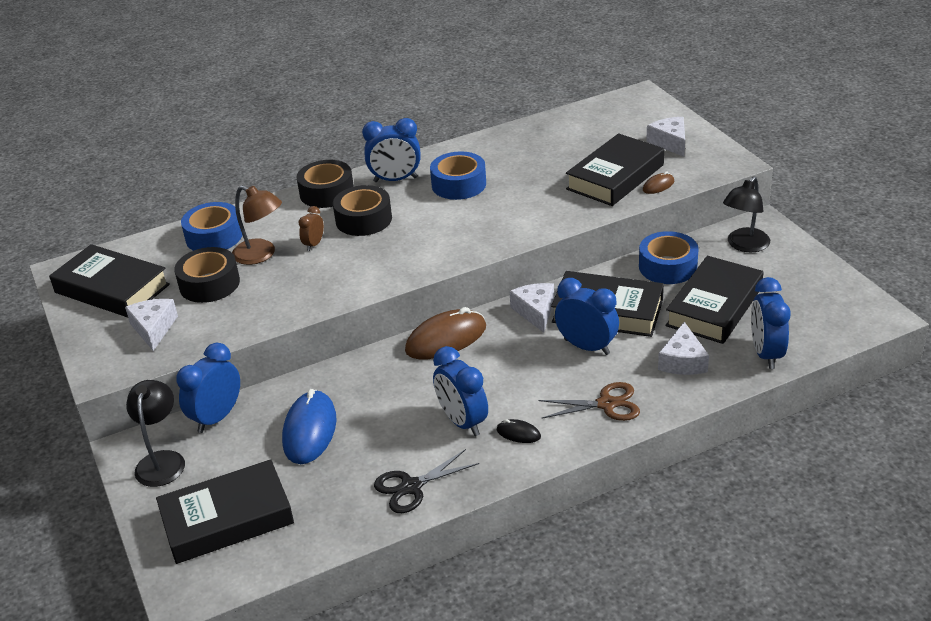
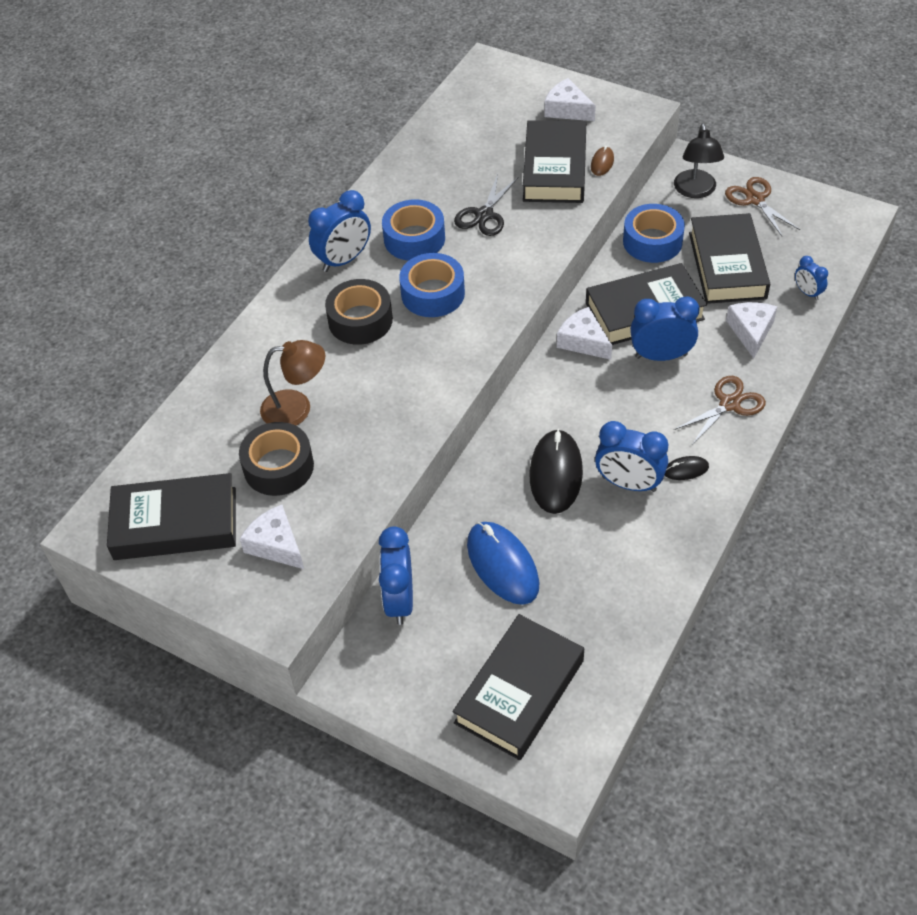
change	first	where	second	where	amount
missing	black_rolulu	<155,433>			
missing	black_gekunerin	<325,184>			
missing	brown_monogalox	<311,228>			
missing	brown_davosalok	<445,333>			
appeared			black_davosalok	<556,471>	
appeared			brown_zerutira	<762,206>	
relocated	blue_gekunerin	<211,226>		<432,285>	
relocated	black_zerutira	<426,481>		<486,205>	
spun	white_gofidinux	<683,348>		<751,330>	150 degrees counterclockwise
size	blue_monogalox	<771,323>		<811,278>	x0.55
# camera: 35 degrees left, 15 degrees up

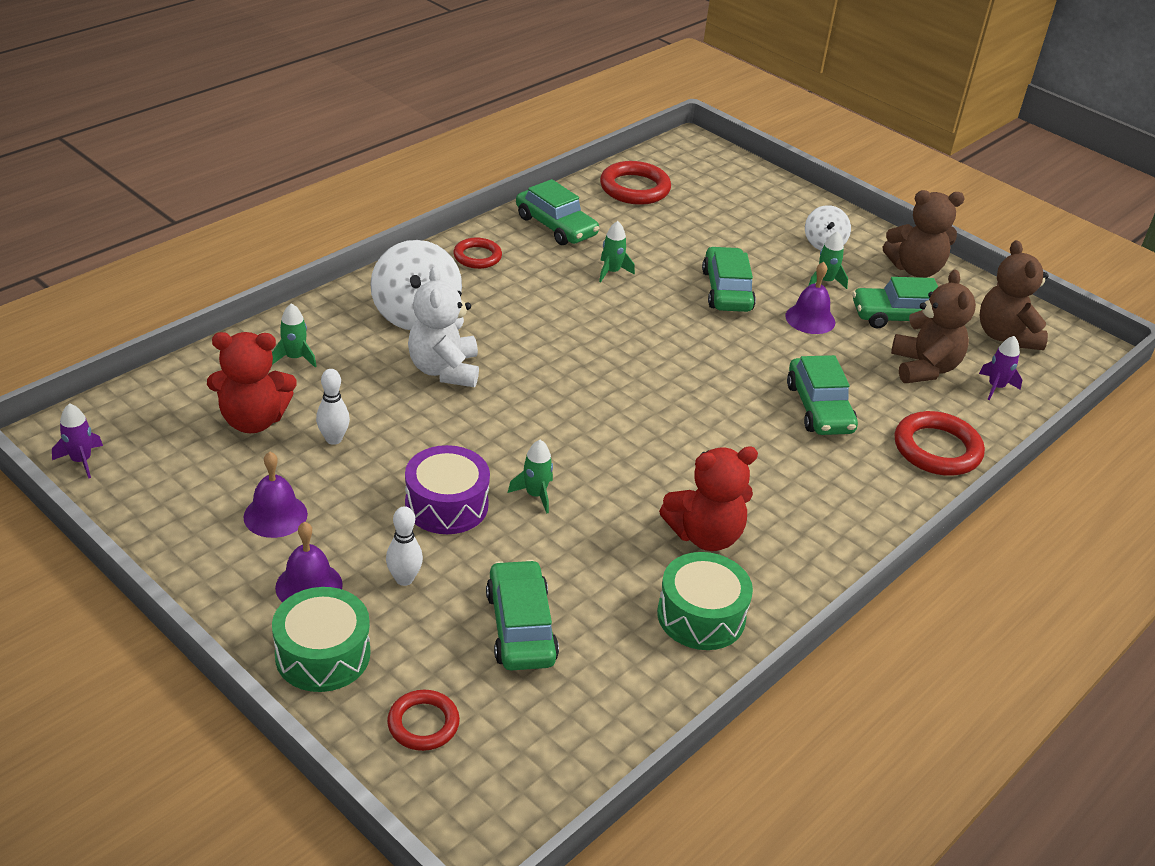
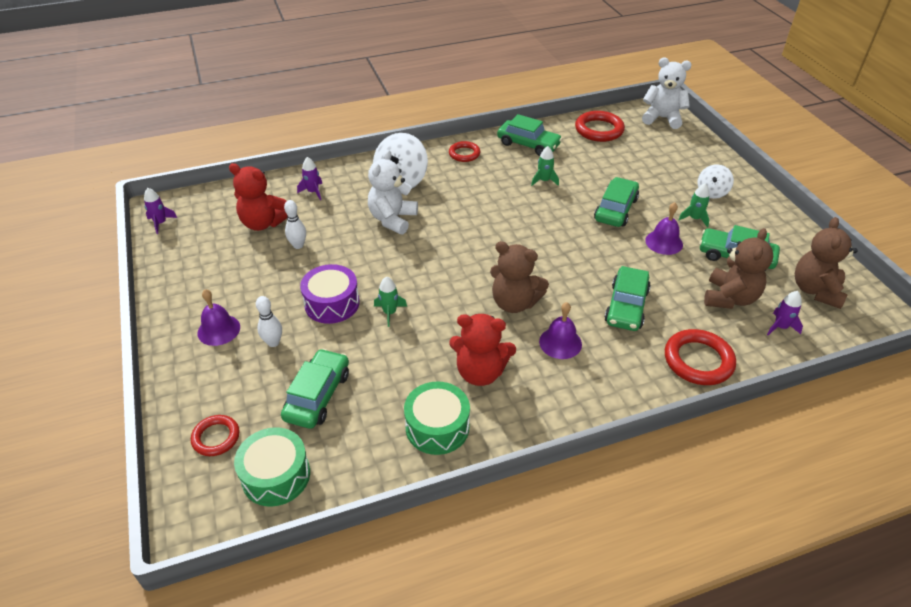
change	first	where	second	where	amount
appeared			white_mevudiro	<667,93>	
relocated	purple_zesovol	<275,495>		<560,330>	
relocated	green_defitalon	<321,639>		<272,467>	
relocated	brown_mevudiro	<924,234>		<519,277>	
colour	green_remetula	<294,335>	purple_remetula	<309,178>	
spun	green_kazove	<557,212>		<529,135>	45 degrees counterclockwise
# camera: 30 degrees right, 5 degrees up

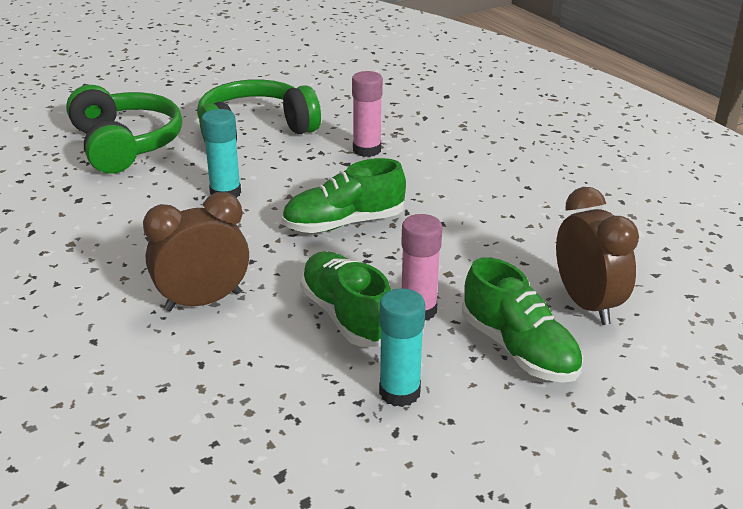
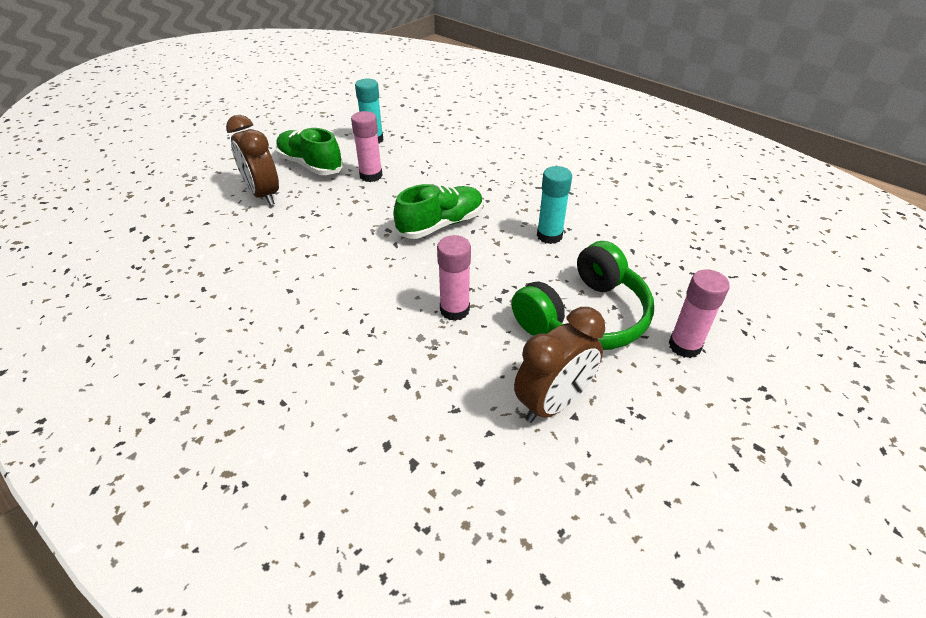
change	first	where	second	where	amount
missing	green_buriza	<124,129>			
missing	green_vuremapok	<345,299>			
appeared			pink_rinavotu	<699,313>	
relocated	brown_monogalox	<196,251>		<559,365>	
# camera: 165 degrees right, 10 degrees up

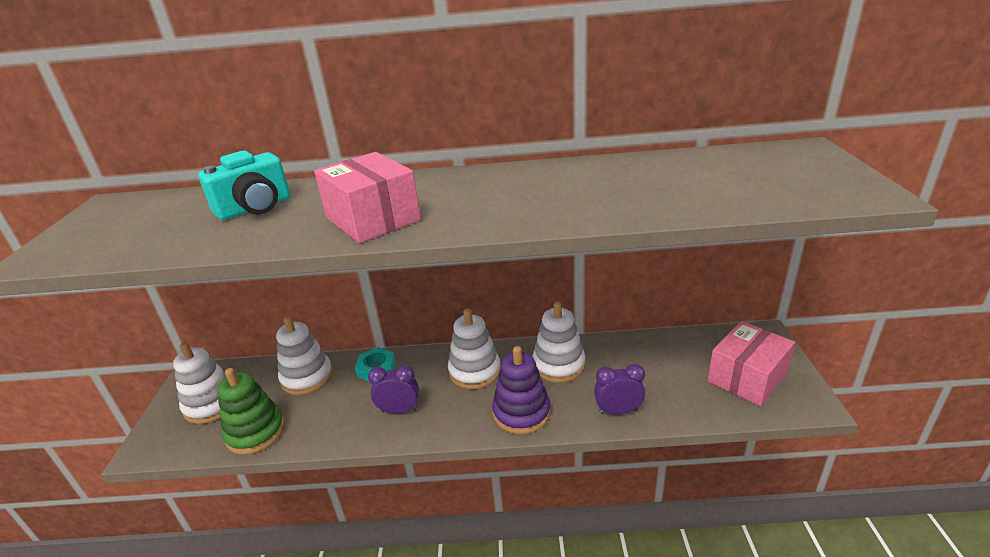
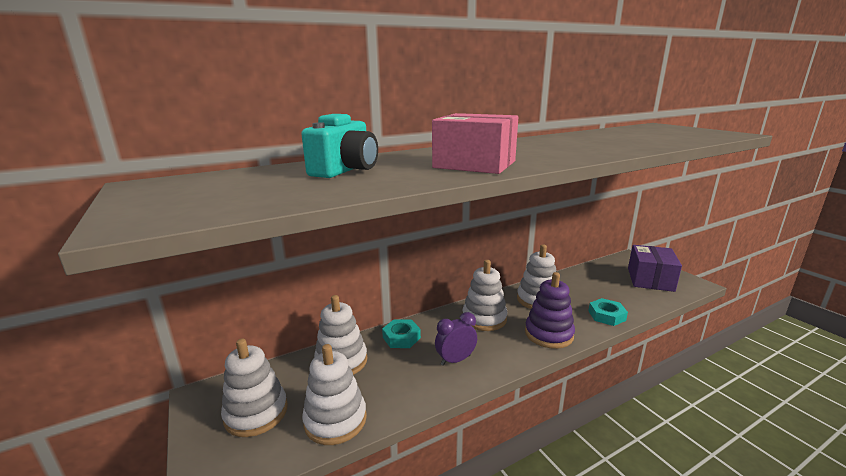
change	first	where	second	where	amount
exchanged	purple_monogalox	<619,389>	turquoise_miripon	<608,312>	
colour	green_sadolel	<251,411>	white_sadolel	<334,394>	
colour	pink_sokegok	<751,363>	purple_sokegok	<655,268>	
# camera: 30 degrees left, 10 degrees down

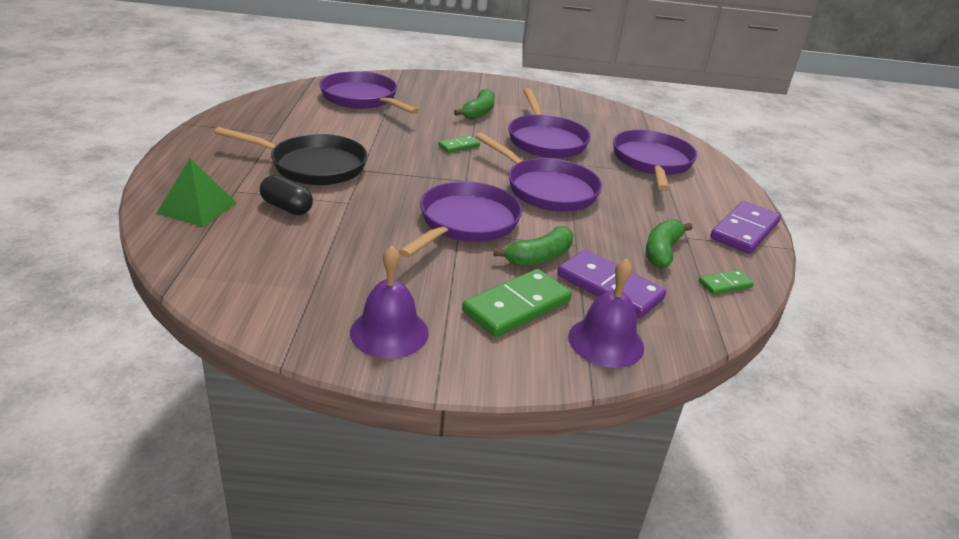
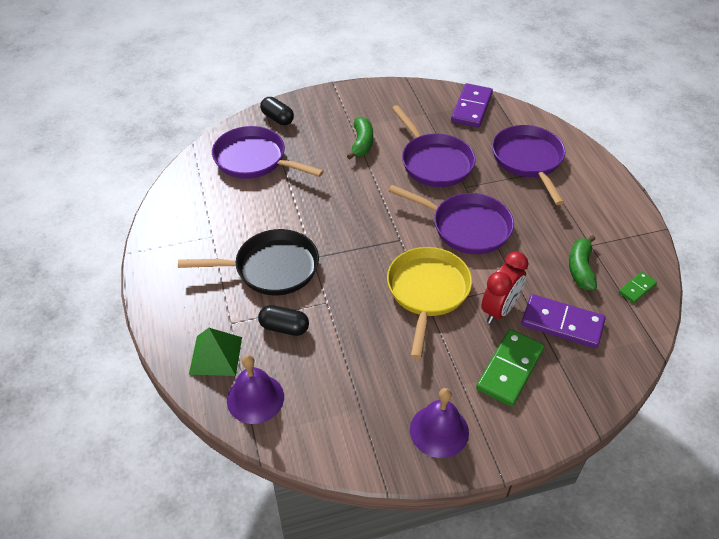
change	first	where	second	where	amount
missing	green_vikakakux	<459,144>			
appeared			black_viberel	<277,111>	
relocated	purple_zesovol	<606,313>		<255,389>	
relocated	purple_vikakakux	<745,227>		<472,105>	
exchanged	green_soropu	<533,246>	red_monogalox	<504,288>	
colour	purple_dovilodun	<460,219>	yellow_dovilodun	<429,303>	
# camera: 15 degrees left, 15 degrees up

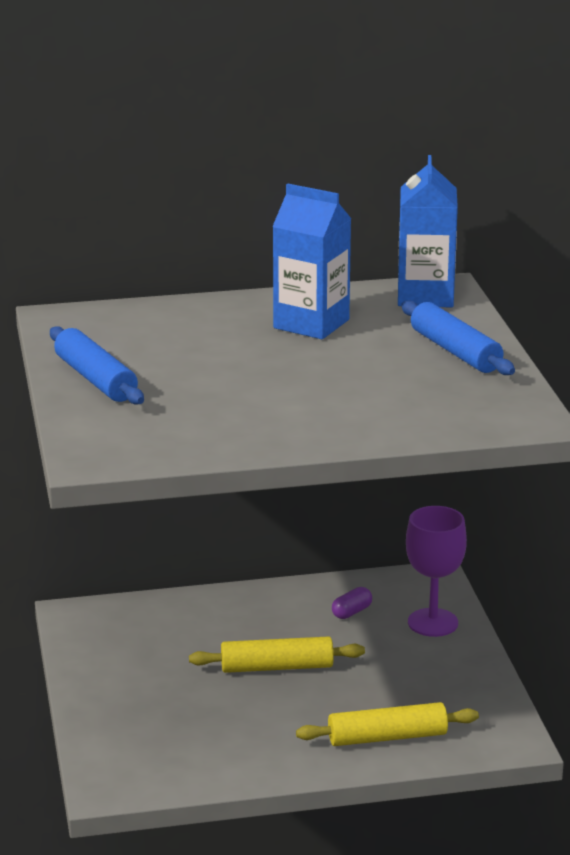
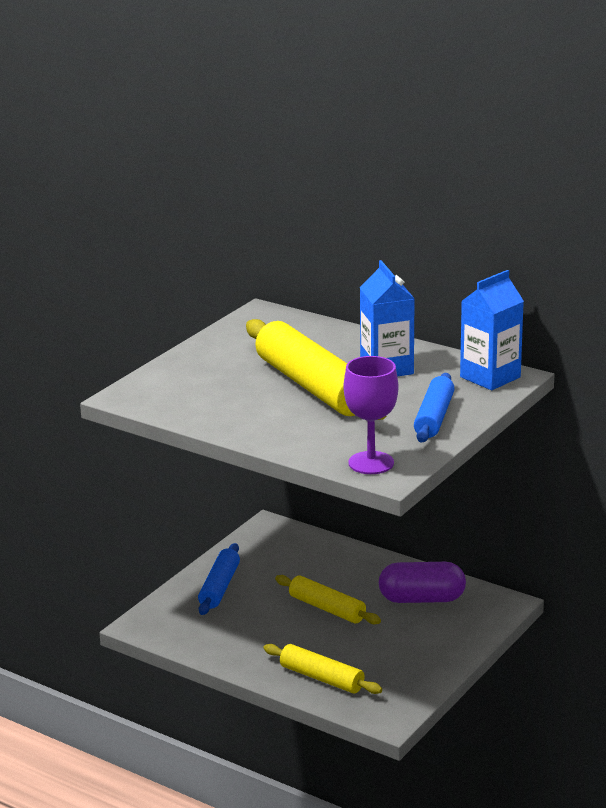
change	first	where	second	where	amount
appeared			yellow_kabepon	<316,369>	
relocated	blue_kabepon	<97,365>		<219,579>	
relocated	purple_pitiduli	<436,571>		<371,415>	
size	purple_viberel	<352,603>		<422,582>	x2.30
# camera: 45 degrees right, 0 degrees up

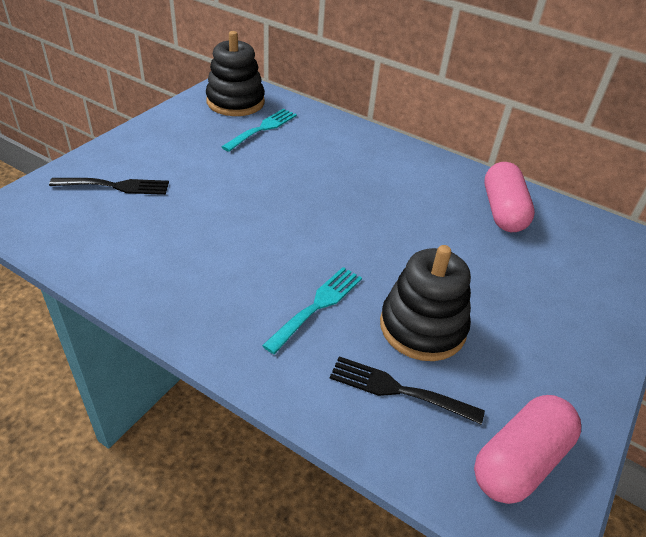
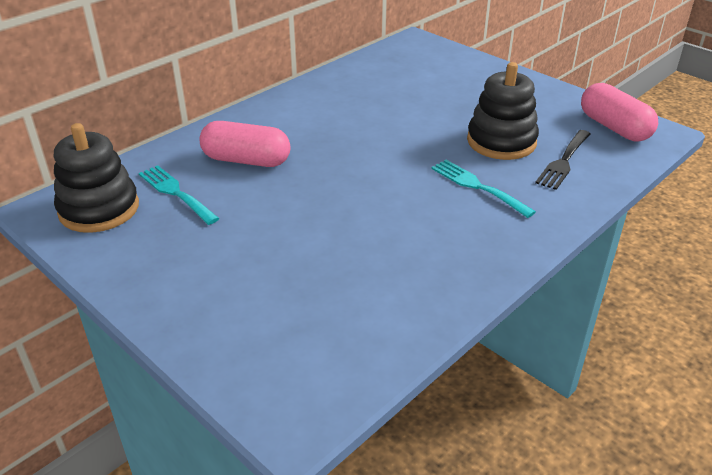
change	first	where	second	where	amount
missing	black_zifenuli	<109,186>			
relocated	pink_viberel	<509,197>		<245,144>	
# camera: 75 degrees left, 5 degrees down

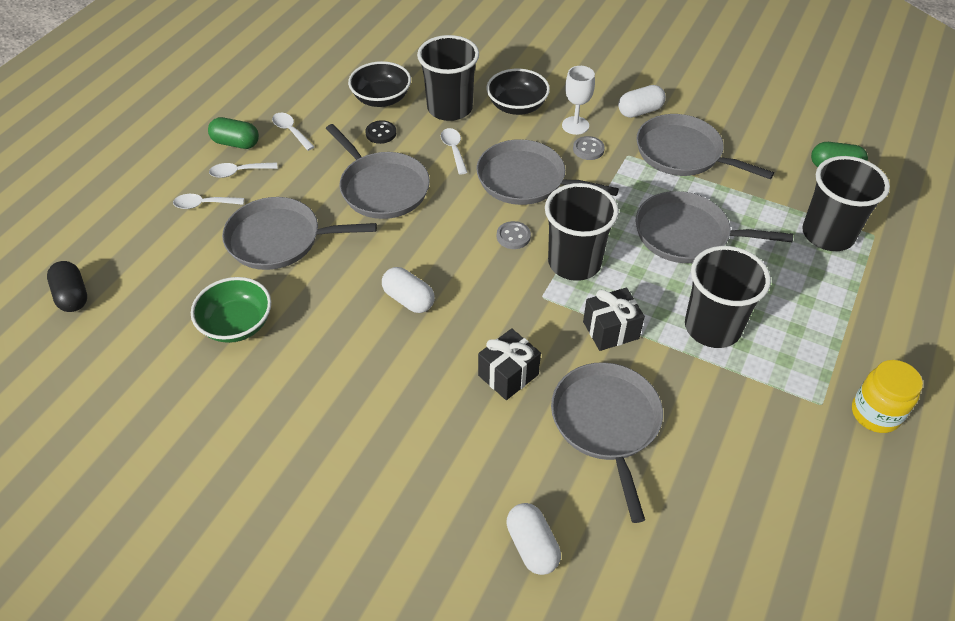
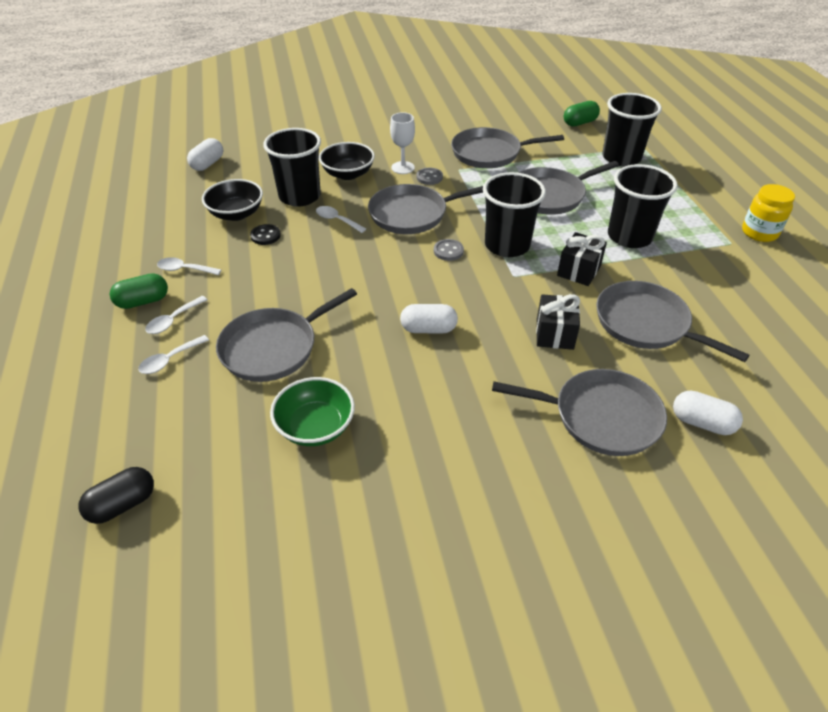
change	first	where	second	where	amount
relocated	grey_dovilodun	<378,171>		<579,412>	
relocated	white_viberel	<642,101>		<205,154>	
spun	black_viberel	<67,286>		<116,495>	60 degrees counterclockwise
# camera: 40 degrees left, 5 degrees down

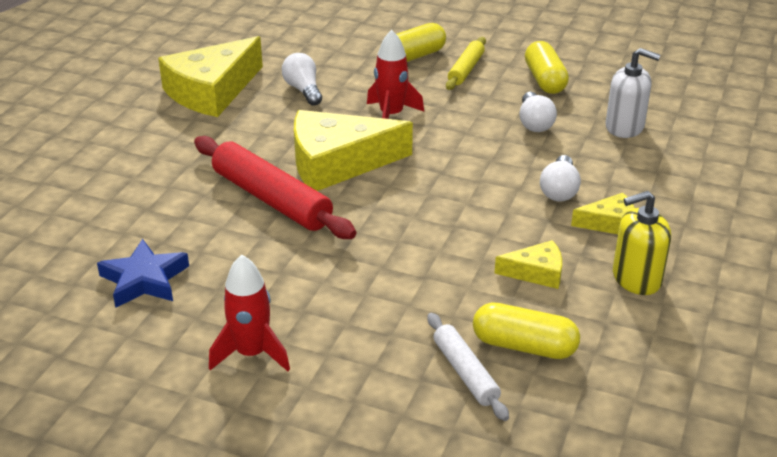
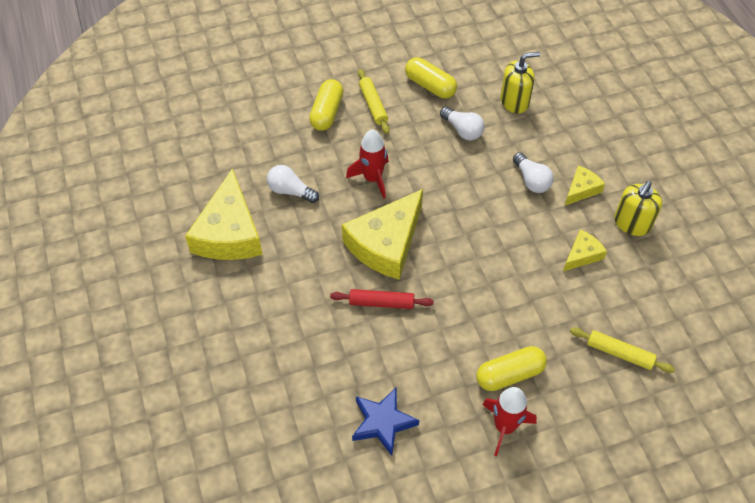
change	first	where	second	where	amount
relocated	yellow_viberel	<526,330>		<512,368>	
colour	white_kabepon	<468,367>	yellow_kabepon	<622,350>	
colour	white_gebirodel	<633,93>	yellow_gebirodel	<520,82>	
size	red_kabepon	<275,187>		<382,299>	x0.56
# camera: 40 degrees left, 20 degrees up

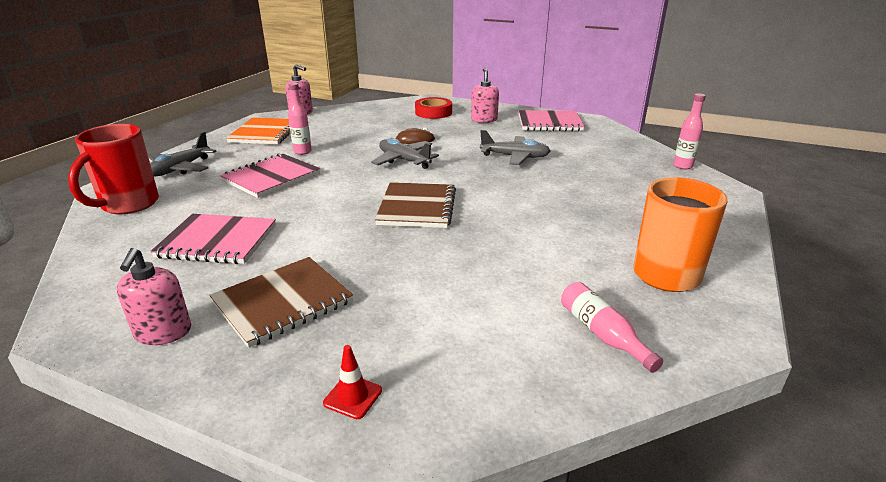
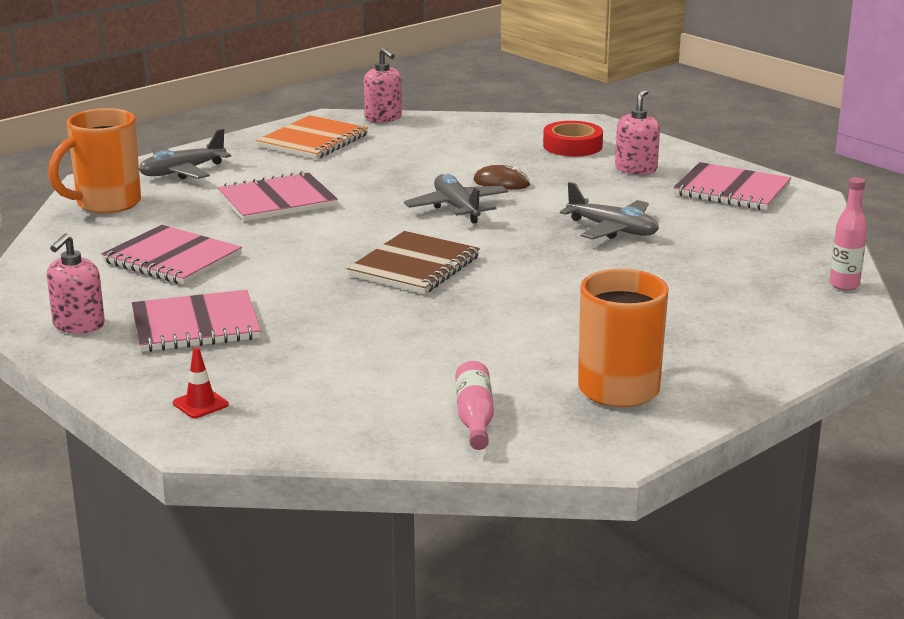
change	first	where	second	where	amount
missing	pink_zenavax	<300,119>			
colour	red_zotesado	<113,169>	orange_zotesado	<94,161>	
colour	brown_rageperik	<281,302>	pink_rageperik	<196,321>	
# camera: 25 degrees right, 5 degrees down

